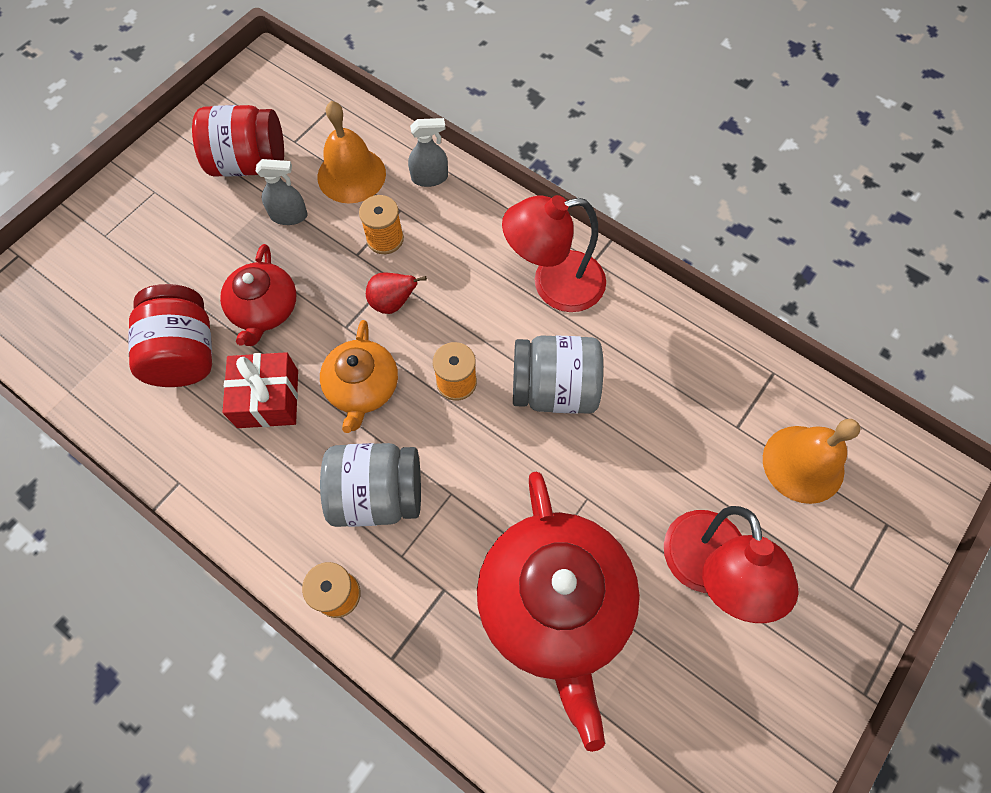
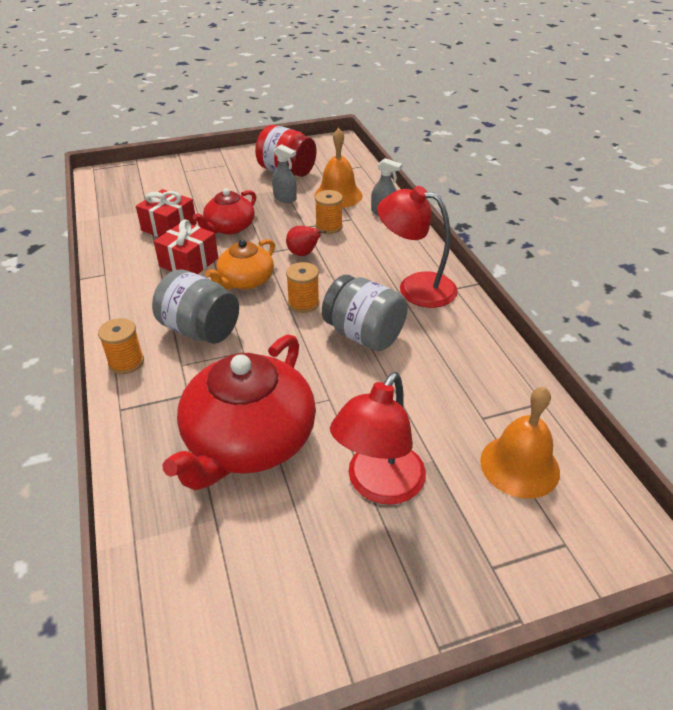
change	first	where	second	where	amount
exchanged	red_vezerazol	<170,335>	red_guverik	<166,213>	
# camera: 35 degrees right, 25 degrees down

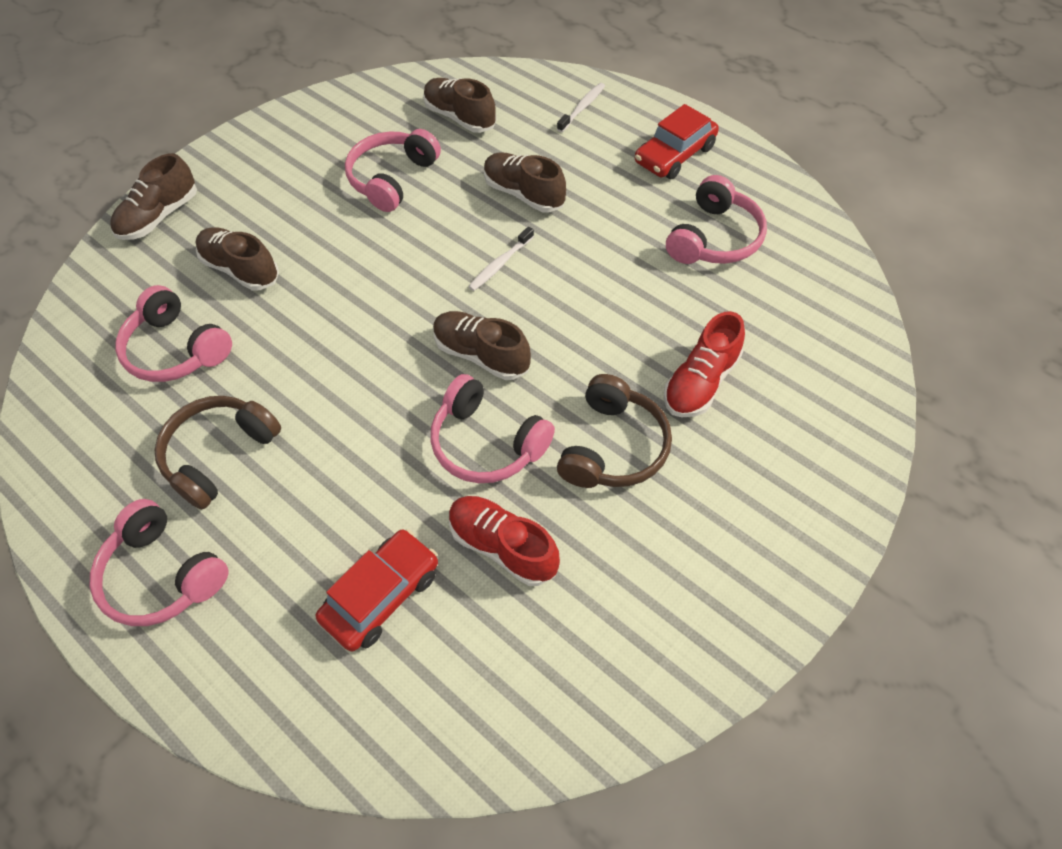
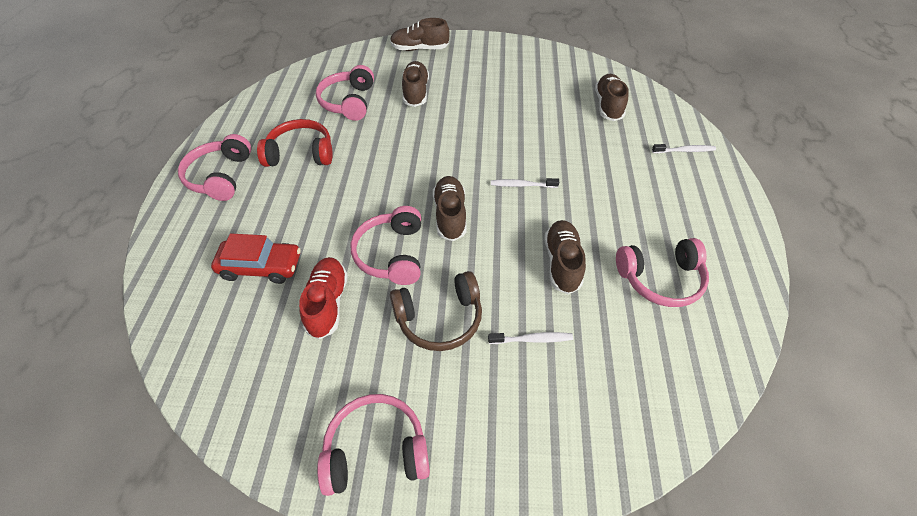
change	first	where	second	where	amount
missing	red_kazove	<677,141>			
relocated	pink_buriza	<393,170>		<373,445>	
relocated	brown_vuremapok	<525,182>		<565,257>	
exchanged	red_vuremapok	<704,364>	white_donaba	<530,338>	
colour	brown_buriza	<218,453>	red_buriza	<295,143>	
# camera: 50 degrees right, 5 degrees down

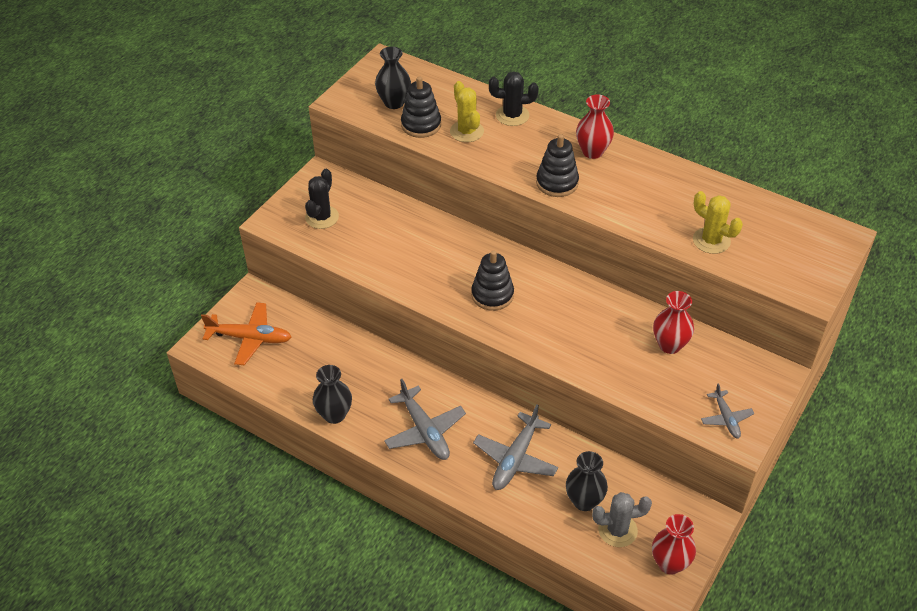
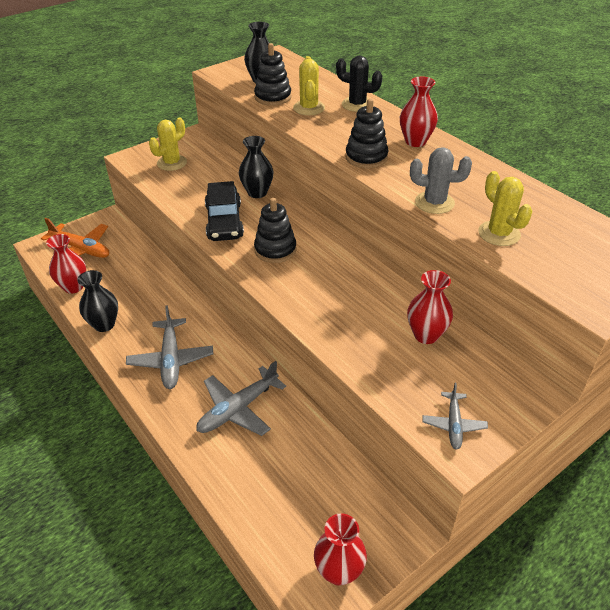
change	first	where	second	where	amount
appeared			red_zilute	<66,264>	
appeared			black_kazove	<224,211>	
relocated	black_zilute	<587,481>		<256,167>	
relocated	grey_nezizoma	<622,519>		<441,180>	
colour	black_nezizoma	<322,199>	yellow_nezizoma	<168,144>	
# camera: 20 degrees right, 5 degrees down

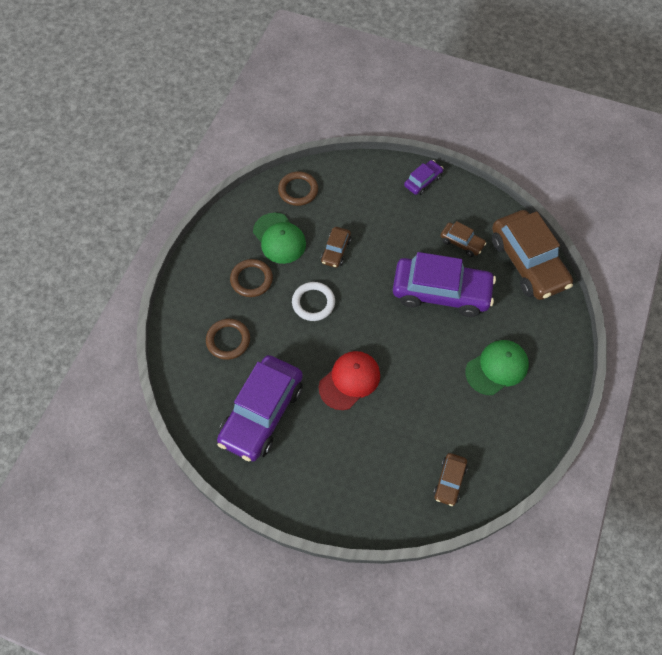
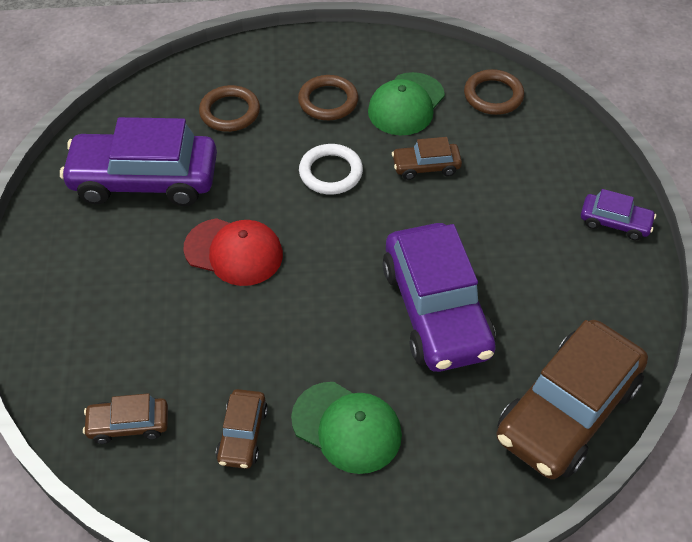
change	first	where	second	where	amount
relocated	brown_kazove	<463,239>		<242,429>	
# camera: 65 degrees right, 10 degrees down

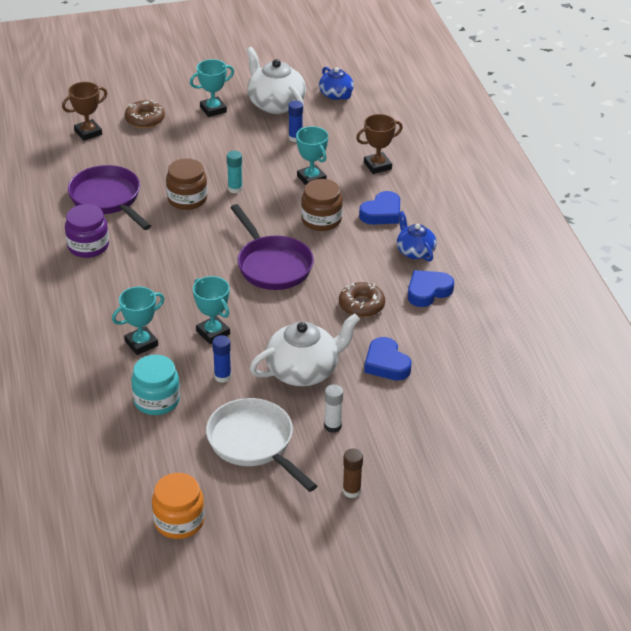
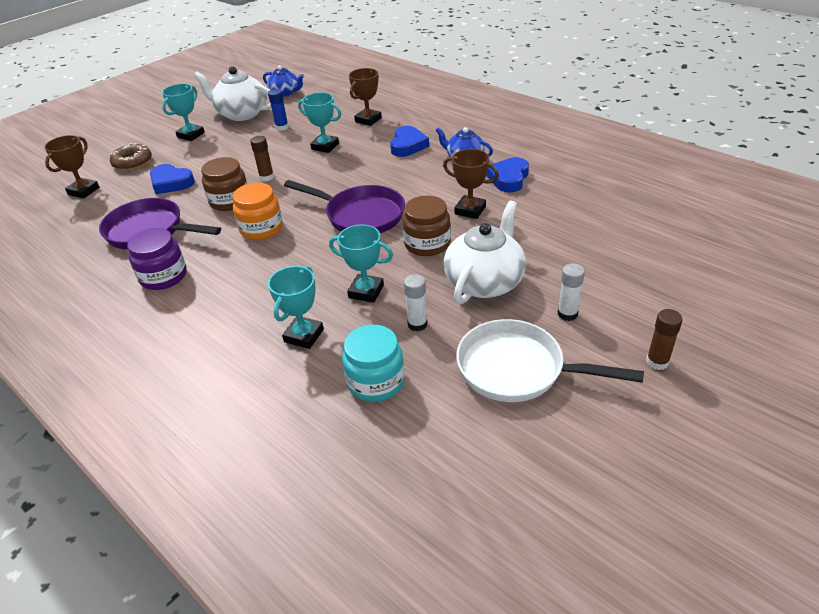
change	first	where	second	where	amount
relocated	orange_vezerazol	<178,506>		<258,211>	
relocated	brown_vezerazol	<322,205>		<426,226>	
relocated	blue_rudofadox	<388,358>		<172,179>	
exchanged	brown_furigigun	<362,299>	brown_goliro	<471,184>	
colour	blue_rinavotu	<221,359>	white_rinavotu	<416,303>	
colour	turquoise_rinavotu	<235,172>	brown_rinavotu	<262,158>	
# camera: 30 degrees left, 0 degrees up

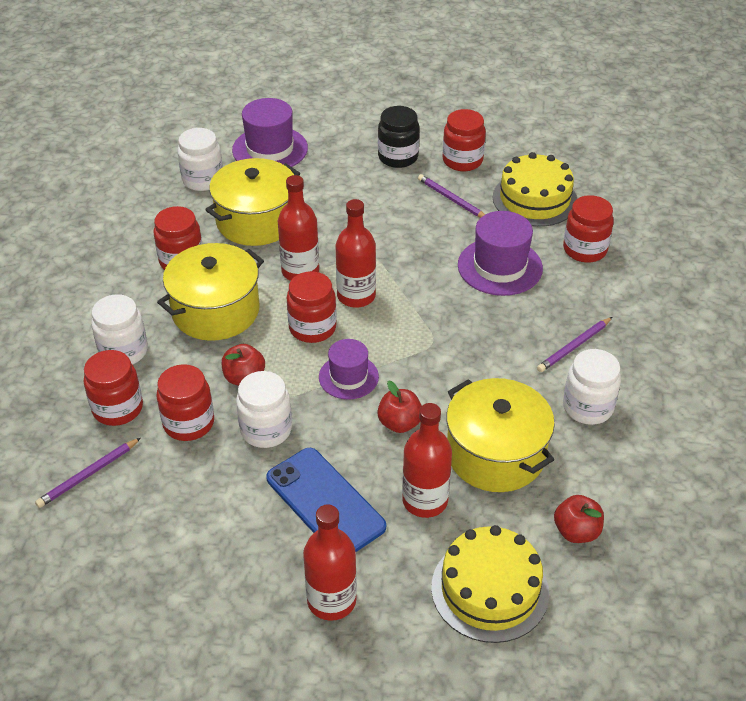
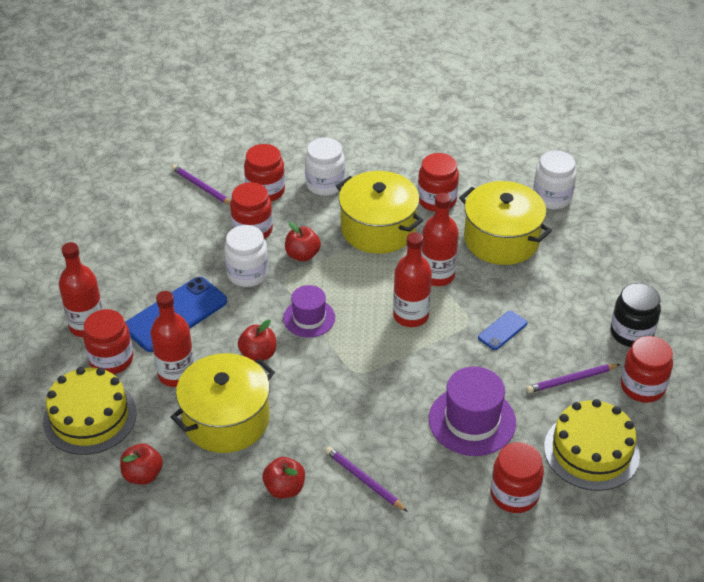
change	first	where	second	where	amount
missing	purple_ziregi	<270,132>			
appeared			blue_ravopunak	<502,330>	
relocated	red_vezerazol	<312,307>		<108,341>	
exchanged	white_vezerazol	<592,387>	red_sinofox	<284,477>	
spun	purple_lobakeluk	<451,196>		<573,378>	150 degrees counterclockwise
# camera: 85 degrees right, 0 degrees up

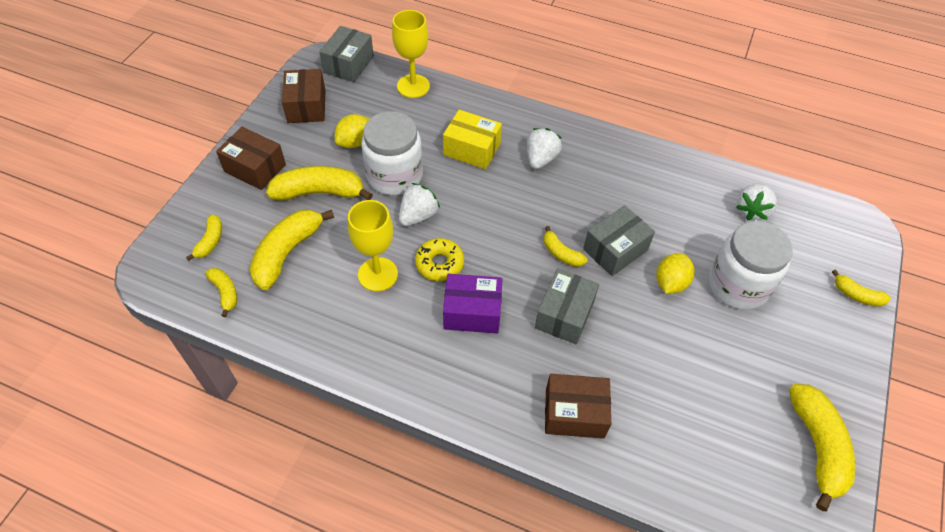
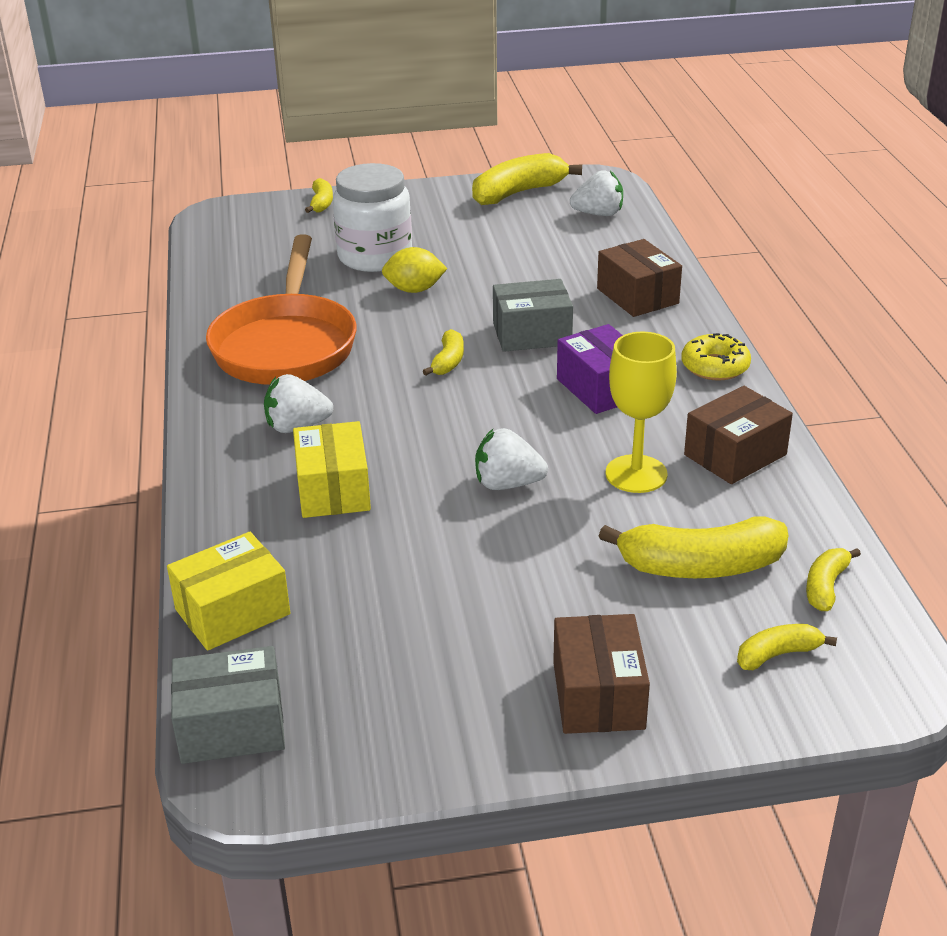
change	first	where	second	where	amount
missing	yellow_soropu	<319,183>			
missing	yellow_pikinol	<352,131>			
missing	white_vezerazol	<392,153>			
missing	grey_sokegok	<619,240>			
appeared			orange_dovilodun	<281,309>	
relocated	brown_sokegok	<303,96>		<738,435>	
relocated	yellow_furigigun	<439,259>		<716,357>	
relocated	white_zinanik	<756,201>		<596,193>	
exchanged	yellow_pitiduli	<411,54>	yellow_sokegok	<228,591>	
# camera: 120 degrees left, 20 degrees down

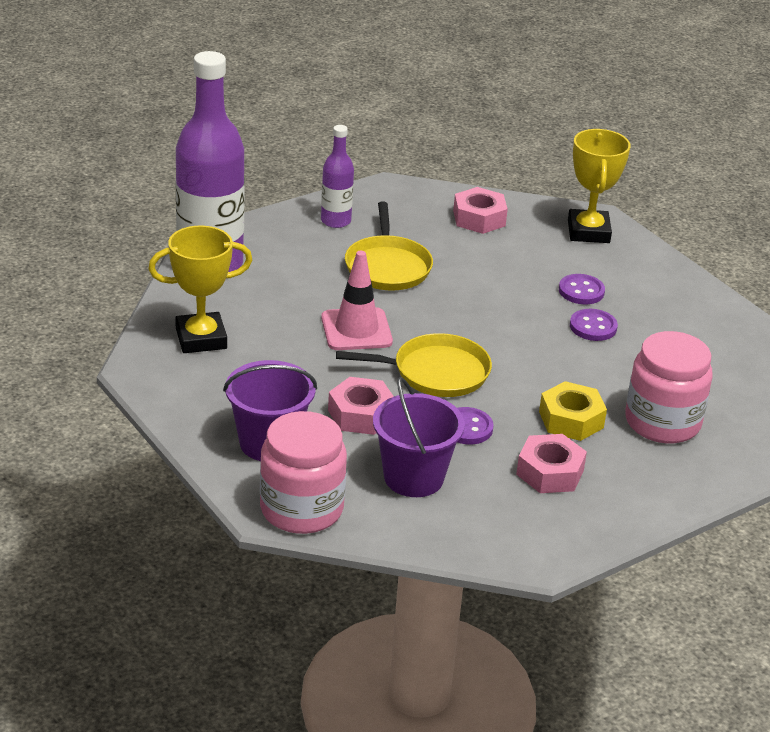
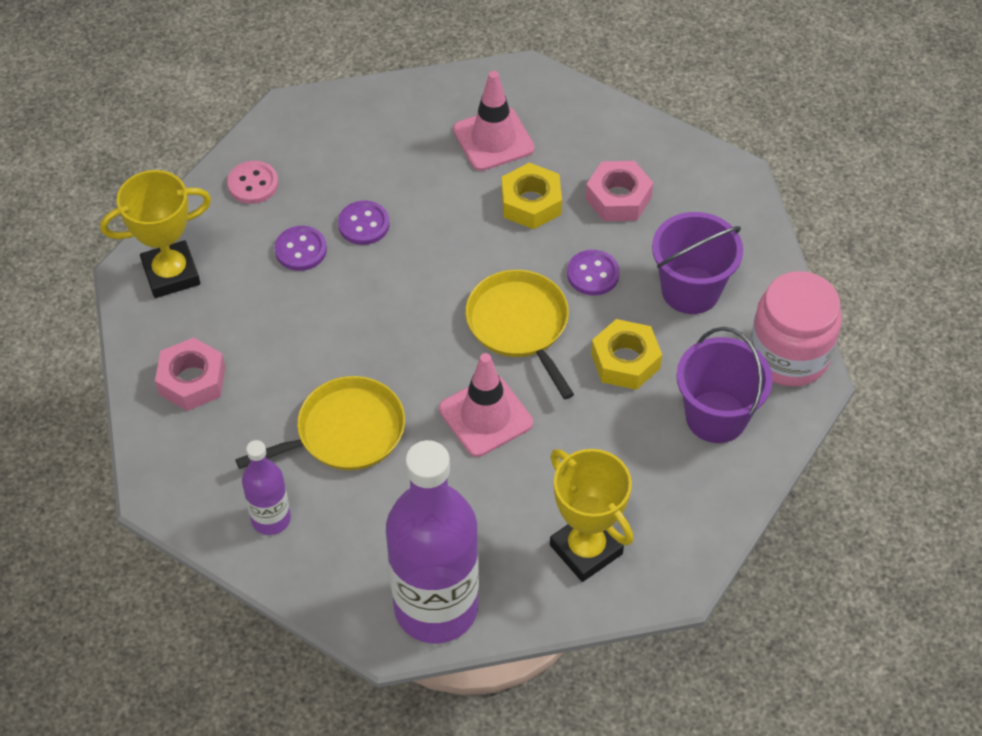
change	first	where	second	where	amount
appeared			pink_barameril	<252,182>	
exchanged	pink_vezerazol	<669,387>	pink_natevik	<494,121>	
colour	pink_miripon	<361,406>	yellow_miripon	<626,354>	
# camera: 110 degrees left, 20 degrees up

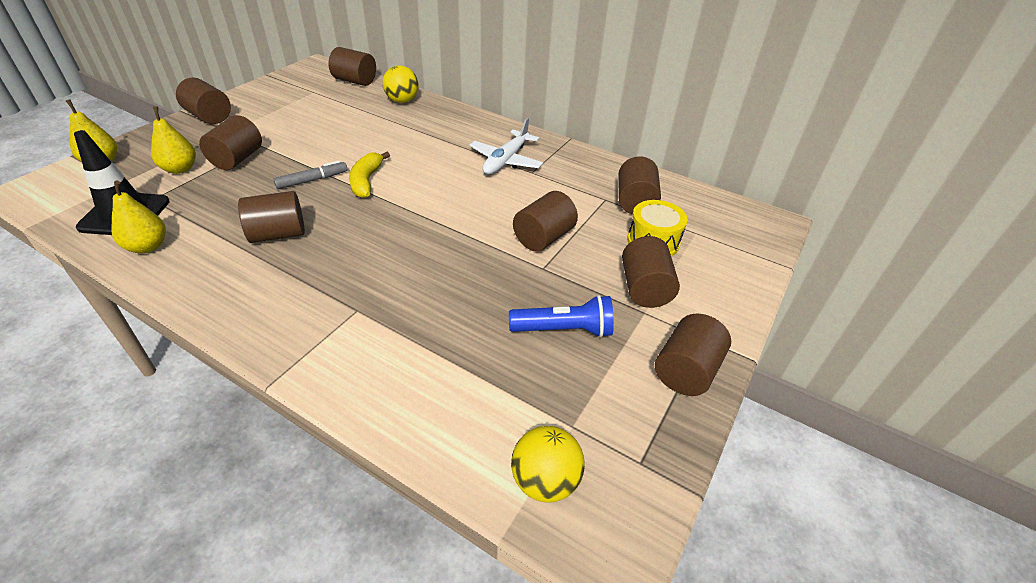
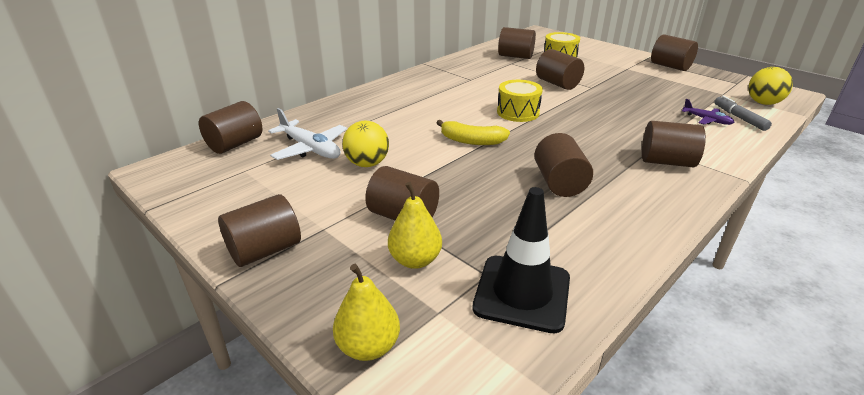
change	first	where	second	where	amount
missing	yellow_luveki	<139,217>			
missing	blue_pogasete	<561,316>			
appeared			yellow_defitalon	<520,101>	
appeared			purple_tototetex	<708,112>	
relocated	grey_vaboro	<310,174>		<743,113>	
relocated	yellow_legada	<401,84>		<365,144>	
relocated	white_tototetex	<506,146>		<307,134>	
relocated	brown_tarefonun	<651,272>		<674,144>	
# camera: 75 degrees left, 10 degrees down

